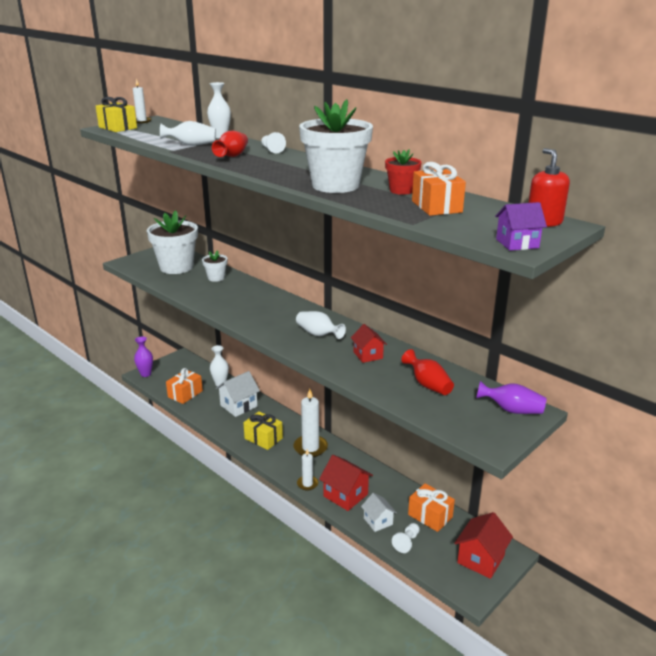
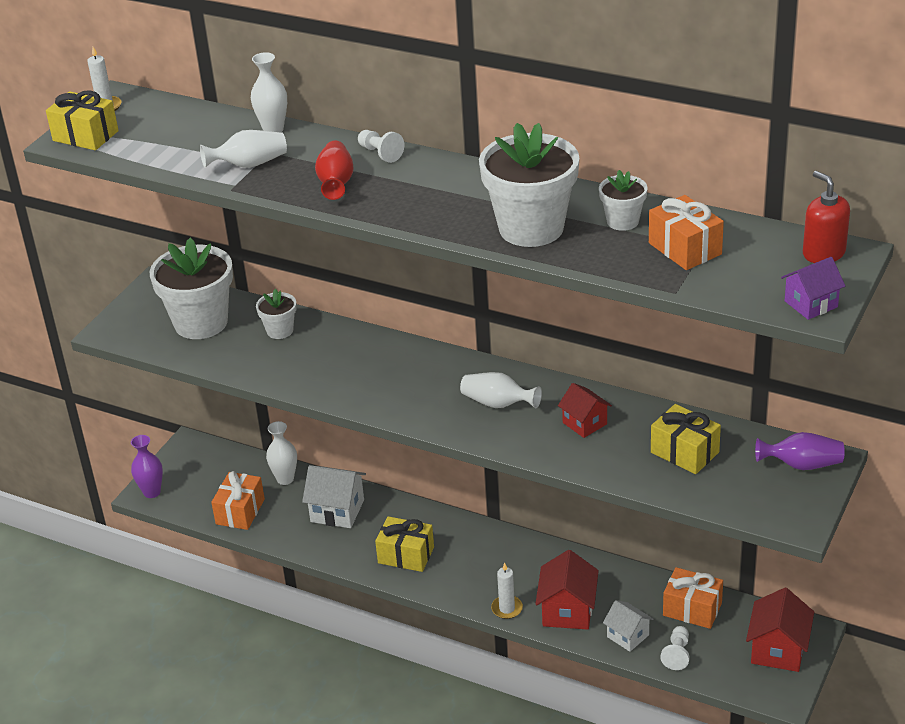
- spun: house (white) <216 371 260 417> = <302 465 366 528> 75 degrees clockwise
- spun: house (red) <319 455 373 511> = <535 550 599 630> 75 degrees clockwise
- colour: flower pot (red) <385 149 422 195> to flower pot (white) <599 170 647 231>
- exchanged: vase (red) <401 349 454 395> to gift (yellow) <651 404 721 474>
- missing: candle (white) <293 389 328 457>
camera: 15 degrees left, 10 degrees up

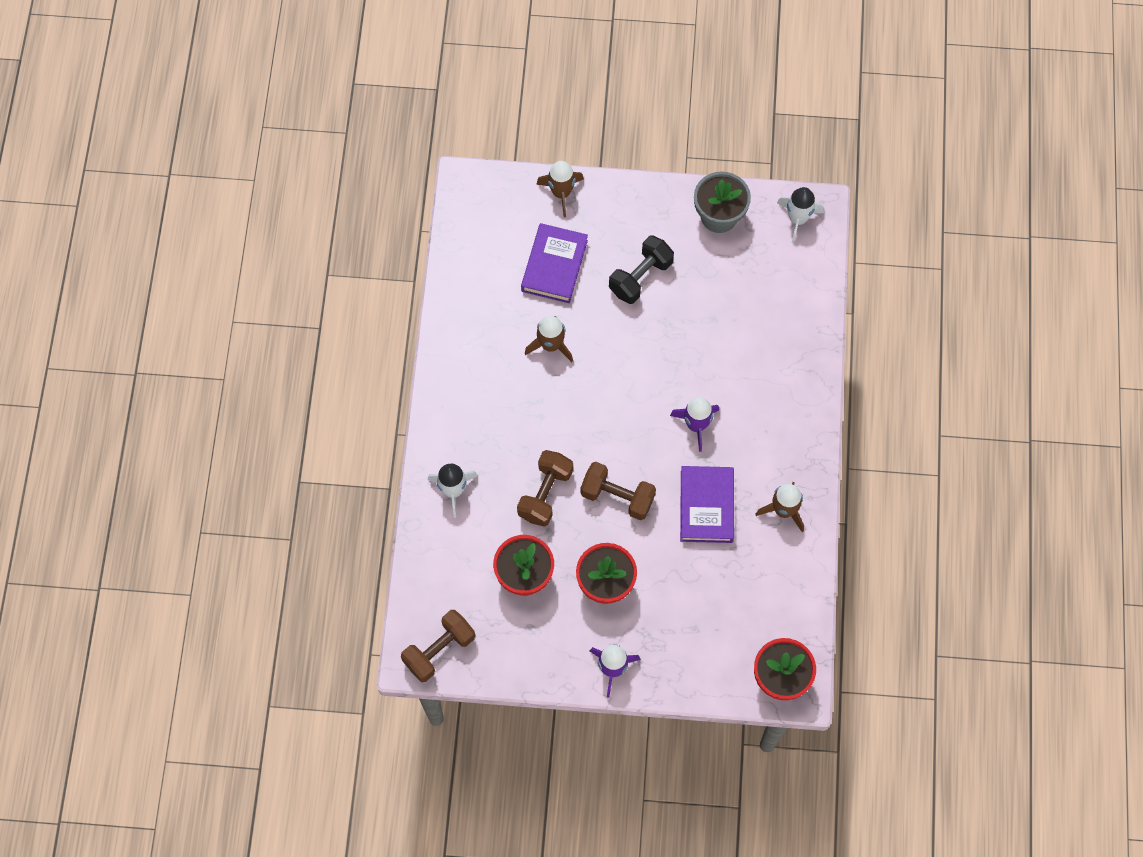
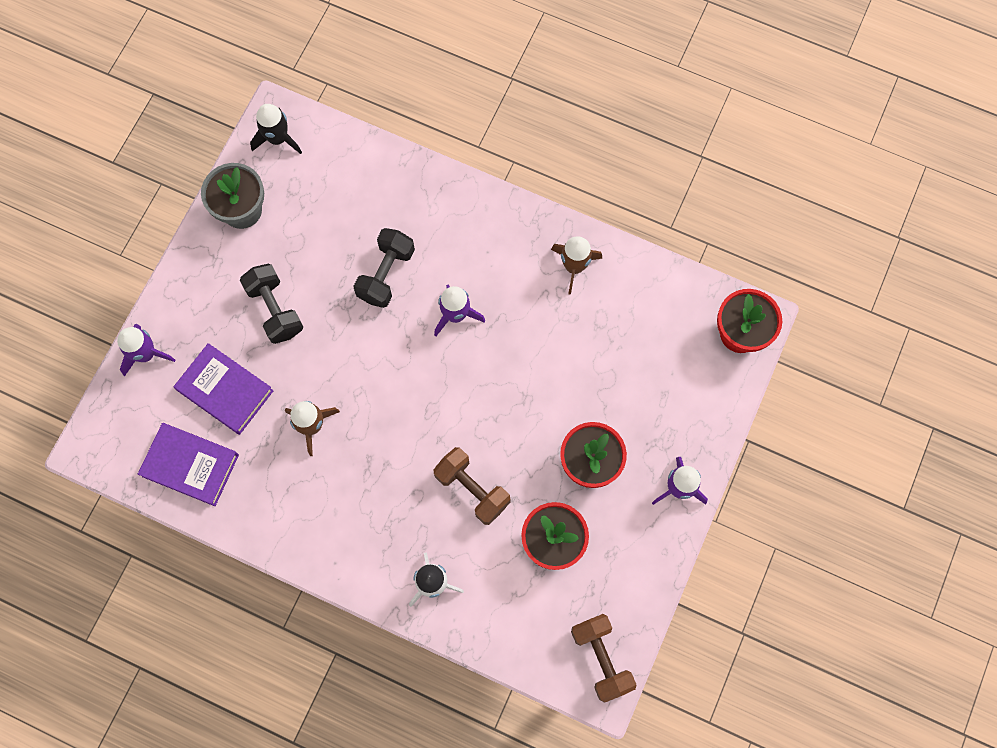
- colour: rocket (brown) <536 161 584 217> to rocket (purple) <117 324 175 376>
- relocated: book (purple) <680 466 734 543> to <138 423 239 506>
- colour: rocket (white) <777 187 824 243> to rocket (black) <250 104 302 154>
- appeared: dumbbell (black) <353 228 415 308>
- missing: dumbbell (brown) <581 462 656 520>
camera: 70 degrees left, 5 degrees up

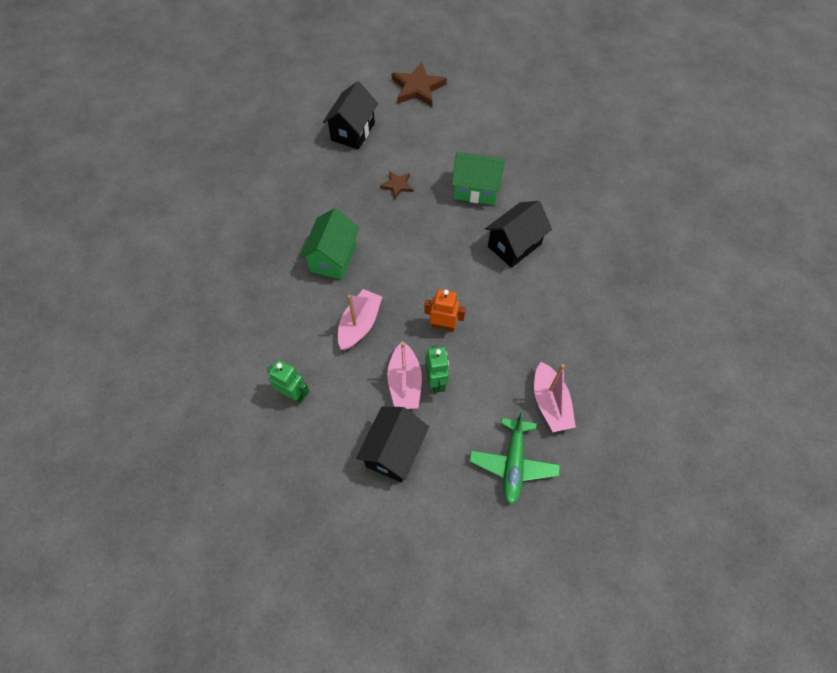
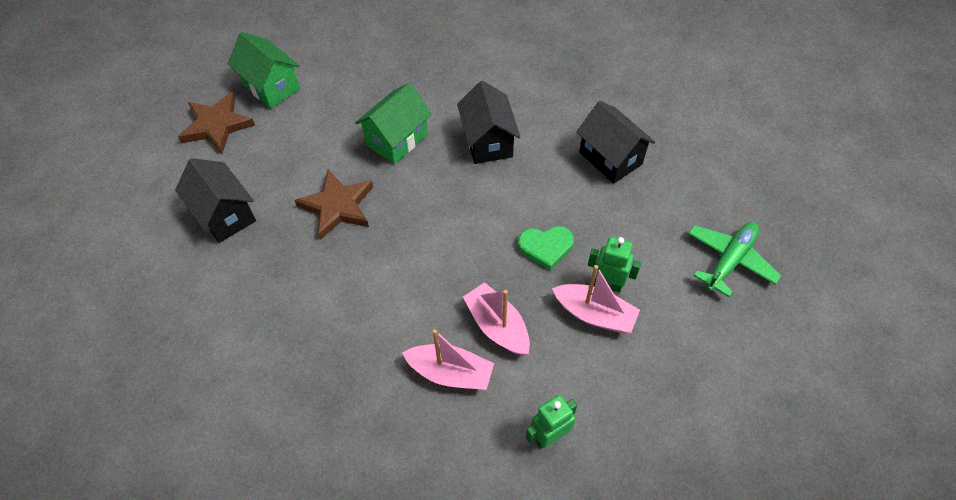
- relocated: house (green) <300 208 359 280> to <228 32 300 109>
- size: star (brown) <380 171 413 199> = <294 170 373 240> x1.82
- relocated: boat (pink) <534 362 576 432> to <402 329 494 390>
- exchanged: robot (orange) <424 289 466 332> to heart (green) <518 226 574 270>
- relocated: house (black) <356 407 429 483> to <576 101 655 184>
- spun: plane (green) <469 411 560 505> = <688 222 782 297> 90 degrees counterclockwise
camera: 60 degrees left, 5 degrees down

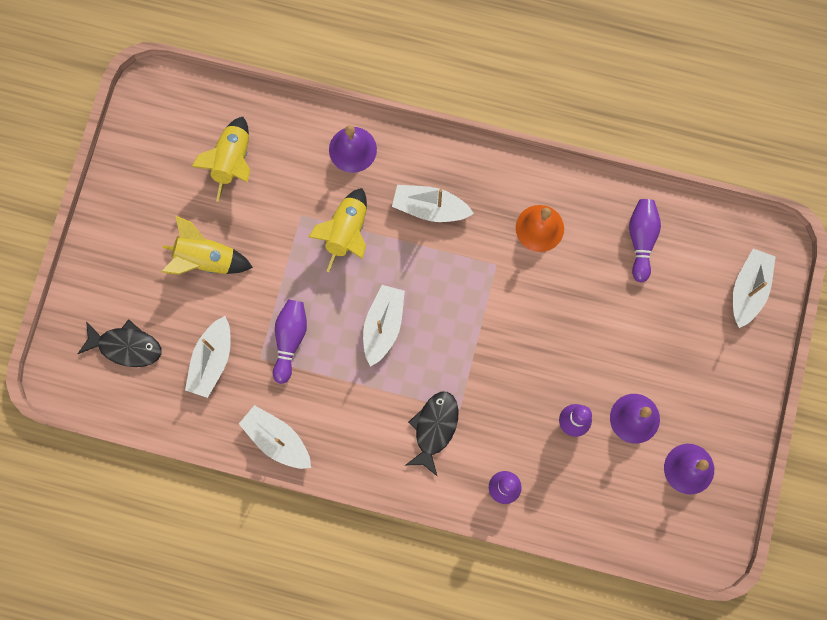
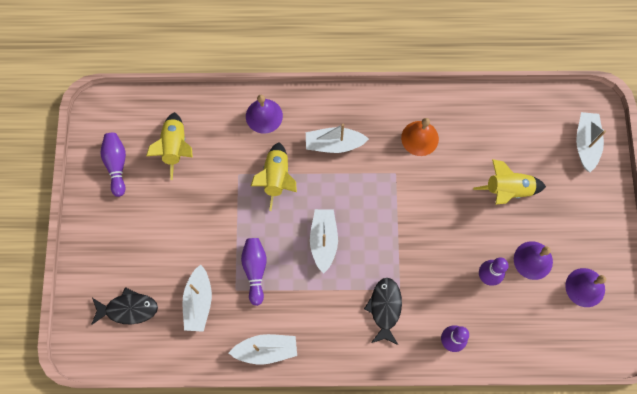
- relocated: bowling pin (purple) <629 199 661 282> to <101 133 126 197>
- spun: boat (white) <239 405 311 469> = <229 334 297 365> 150 degrees clockwise
- relocated: rocket (yellow) <161 215 253 275> to <473 159 546 205>
camera: 15 degrees left, 5 degrees down

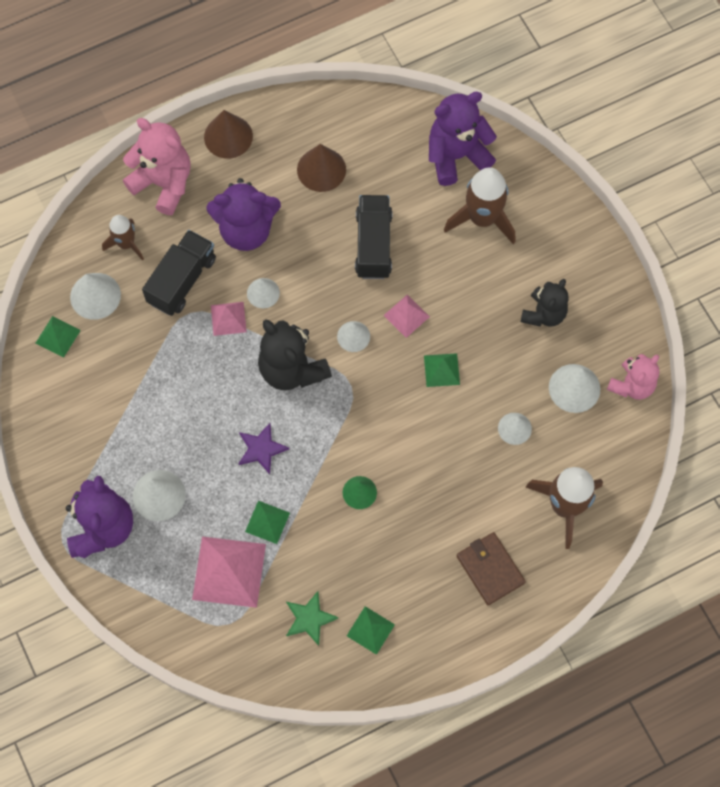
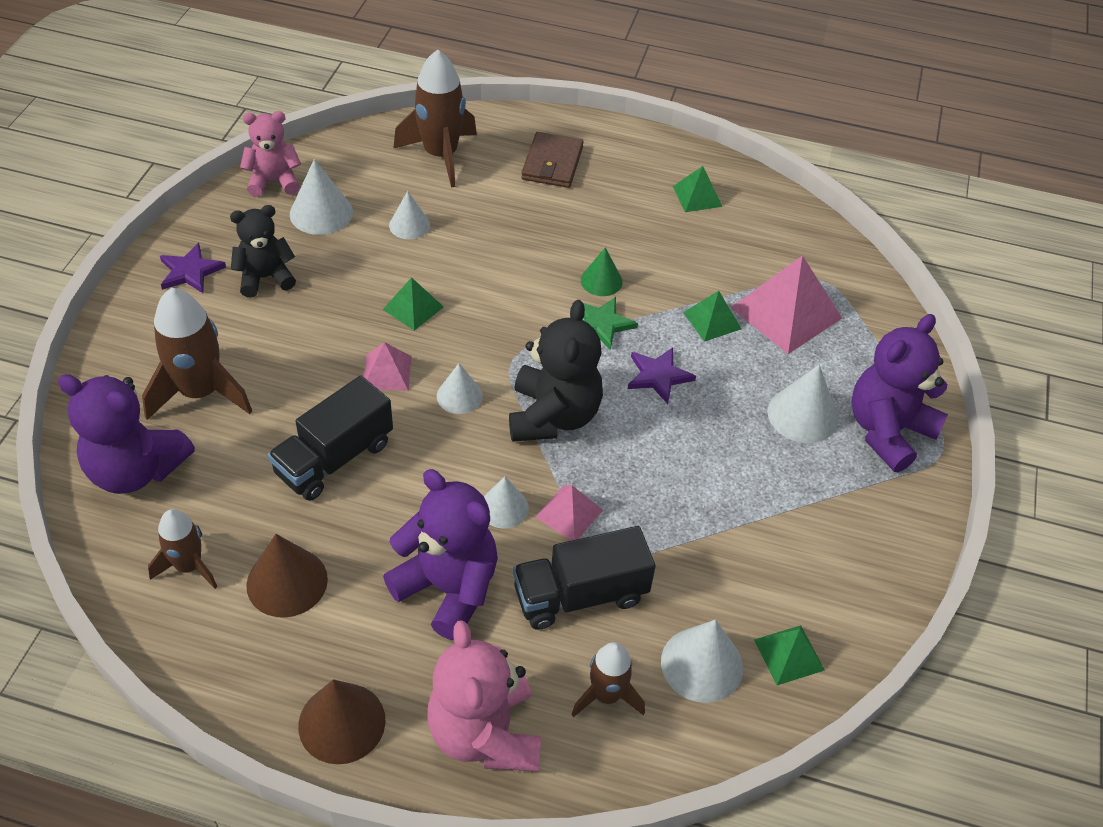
- appeared: rocket (brown) <148 509 217 589>
- appeared: star (purple) <160 243 226 293>
- relocated: star (green) <286 591 339 646> to <583 297 638 350>
camera: 140 degrees left, 20 degrees down

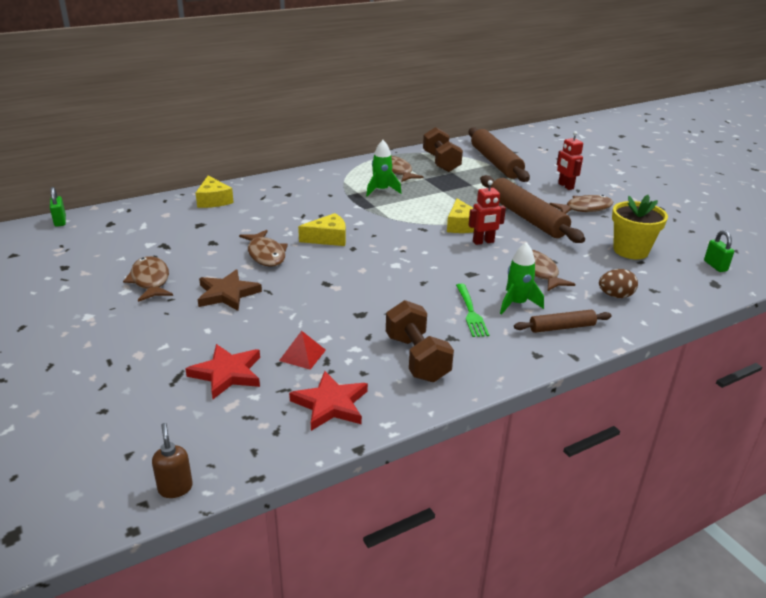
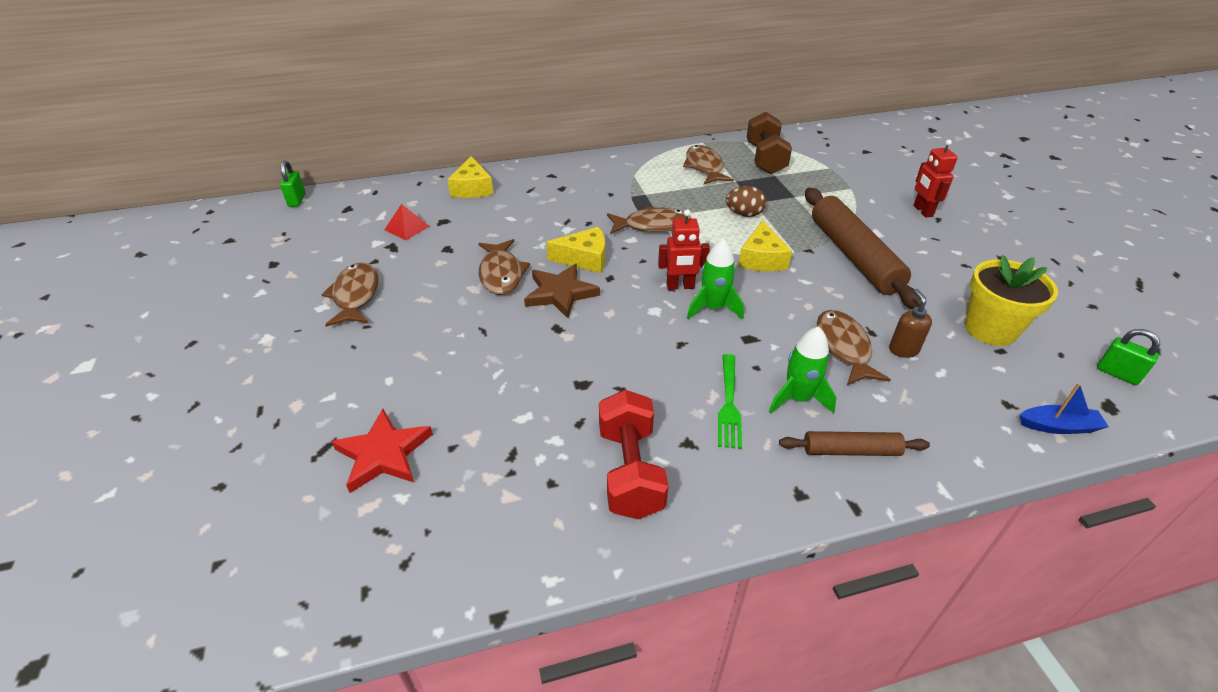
- relocated: pyramid (red) <279 331 326 370> to <385 204 430 241>
- relocated: star (brown) <198 270 262 311> to <524 264 600 318>
- colour: dumbbell (brown) <386 300 454 382> to dumbbell (red) <599 390 668 519>
- relocated: fish (brown) <549 195 613 214> to <607 206 691 234>
- relocated: robot (red) <469 180 506 245> to <658 209 710 290>
- relocated: rocket (green) <366 140 401 197> to <687 238 744 320>
- relocated: egg (brown) <599 269 638 298> to <726 186 766 217>
- relocated: soap dispenser (brown) <152 423 193 498> to <889 289 932 358>
- appeared: boat (blue) <1020 383 1109 434>
- spun: padlock (green) <704 230 734 272> = <1097 329 1160 385> 45 degrees counterclockwise
- missing: star (red) <289 371 368 431>
- missing: rolling pin (brown) <469 127 530 182>
camera: 15 degrees right, 10 degrees up

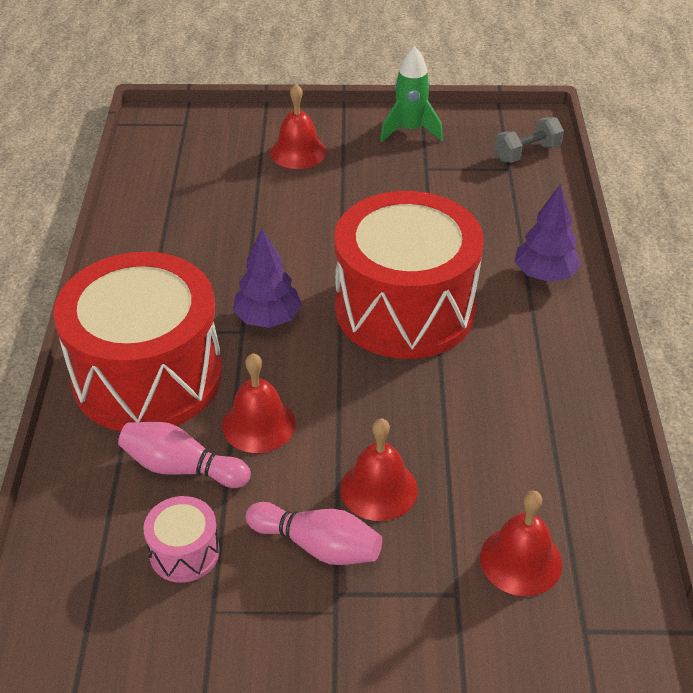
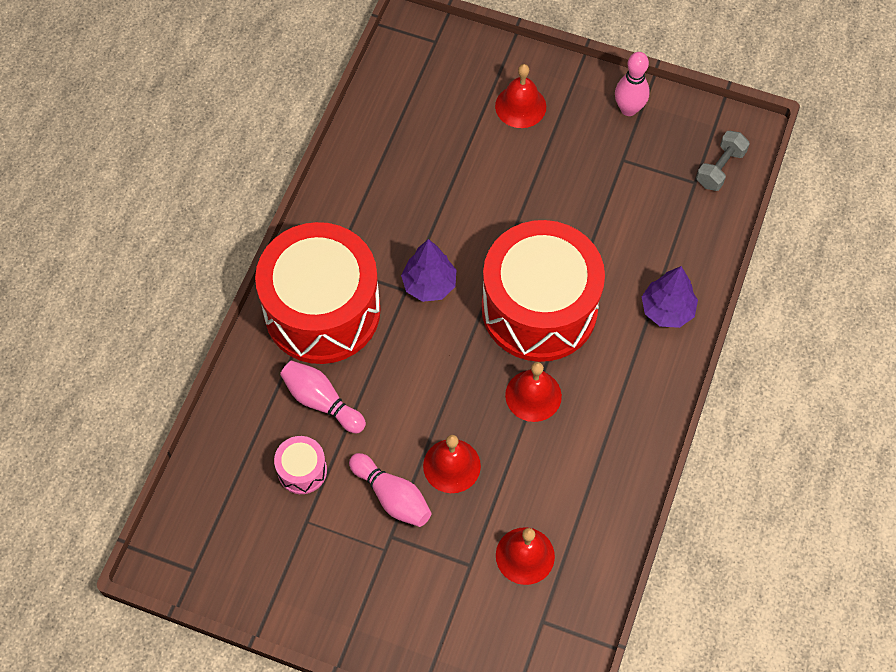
- relocated: bell (red) <222 353 296 453> to <505 362 562 422>
- exchanged: rocket (green) <380 46 443 142> to bowling pin (pink) <615 52 650 116>
- spun: dumbbell (grey) <494 117 564 163> = <696 131 750 191> 45 degrees counterclockwise
camera: 20 degrees right, 20 degrees up

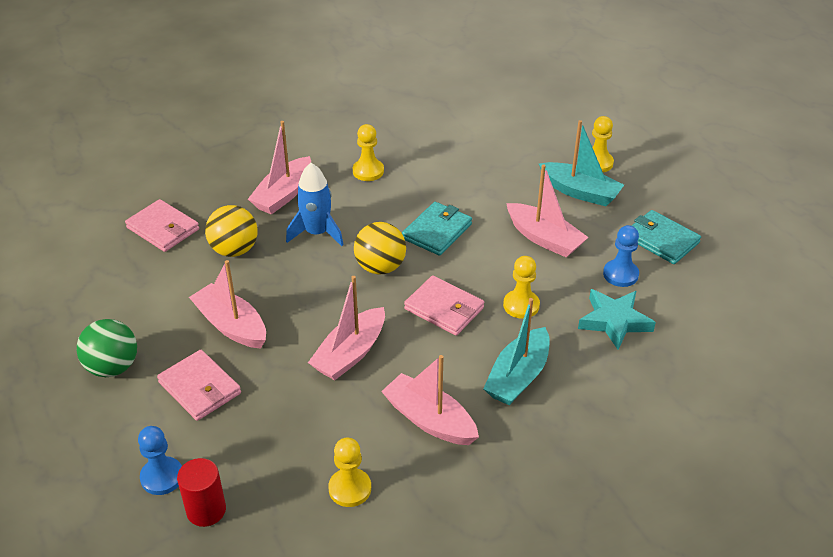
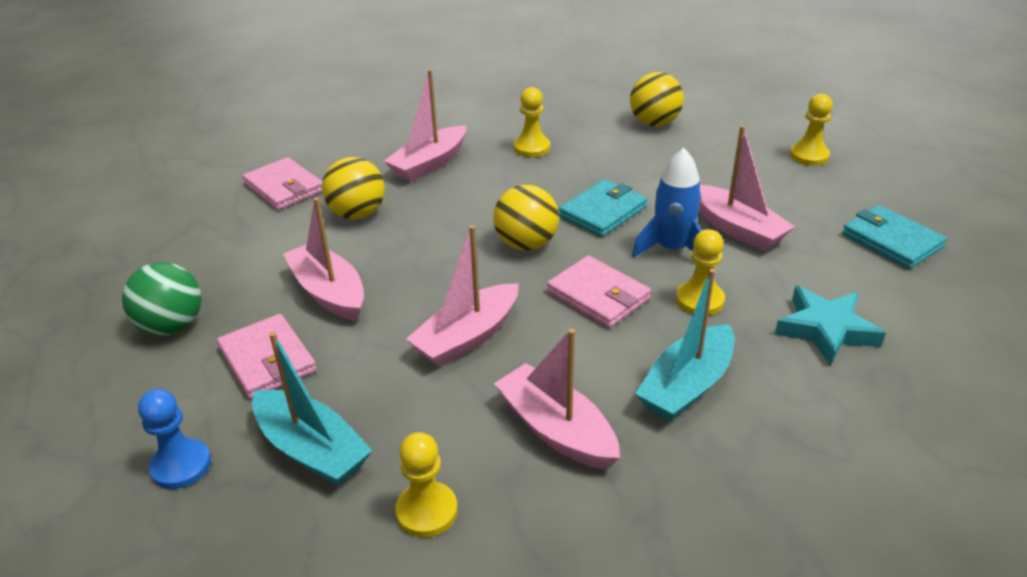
- relocated: boat (turquoise) <539 120 624 206> to <252 332 373 486>
- appeared: ball (yellow) <630 72 684 126>
- relocated: rocket (blue) <286 163 344 246> to <632 148 701 258>
- missing: cylinder (red) <177 458 226 527>
- missing: pawn (blue) <603 225 639 287>
camera: 10 degrees right, 5 degrees down

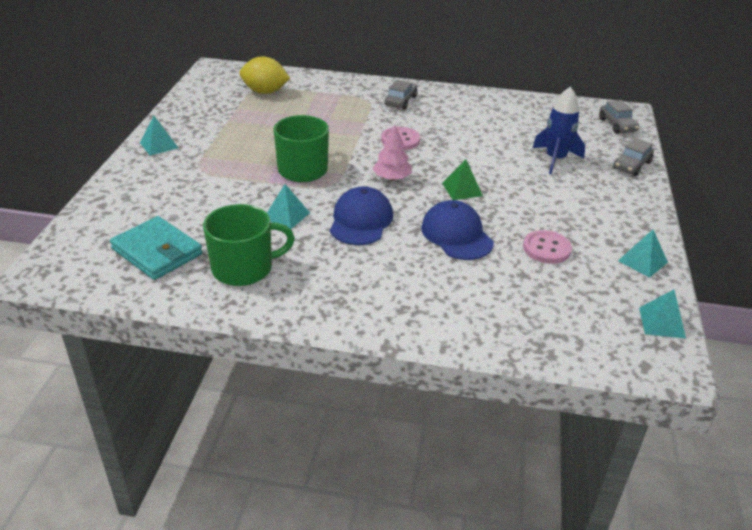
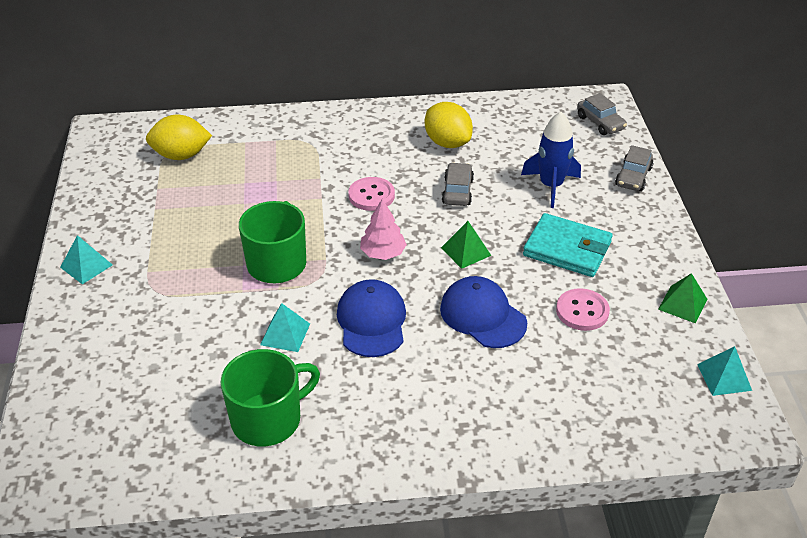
- appeared: lemon (yellow) <425 102 473 148>
- relocated: car (grey) <385 80 417 109> to <442 162 474 206>
- relocated: wallet (turquoise) <110 216 203 280> to <523 213 613 277>
- colour: pyramid (turquoise) <618 230 668 278> to pyramid (green) <658 273 708 324>
camera: 15 degrees left, 5 degrees up

